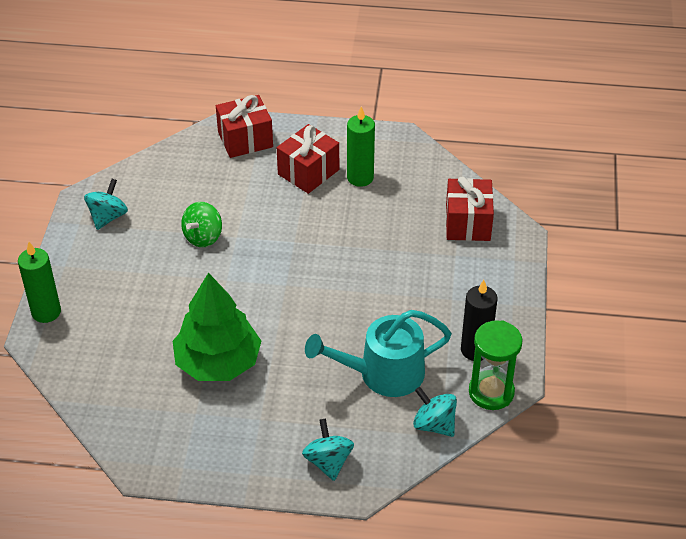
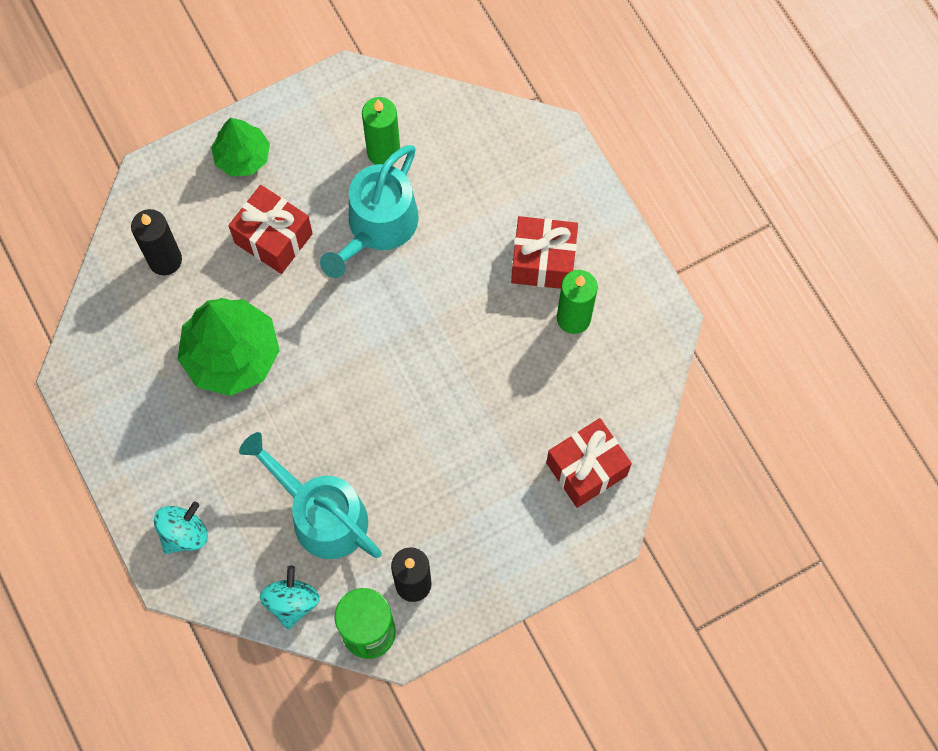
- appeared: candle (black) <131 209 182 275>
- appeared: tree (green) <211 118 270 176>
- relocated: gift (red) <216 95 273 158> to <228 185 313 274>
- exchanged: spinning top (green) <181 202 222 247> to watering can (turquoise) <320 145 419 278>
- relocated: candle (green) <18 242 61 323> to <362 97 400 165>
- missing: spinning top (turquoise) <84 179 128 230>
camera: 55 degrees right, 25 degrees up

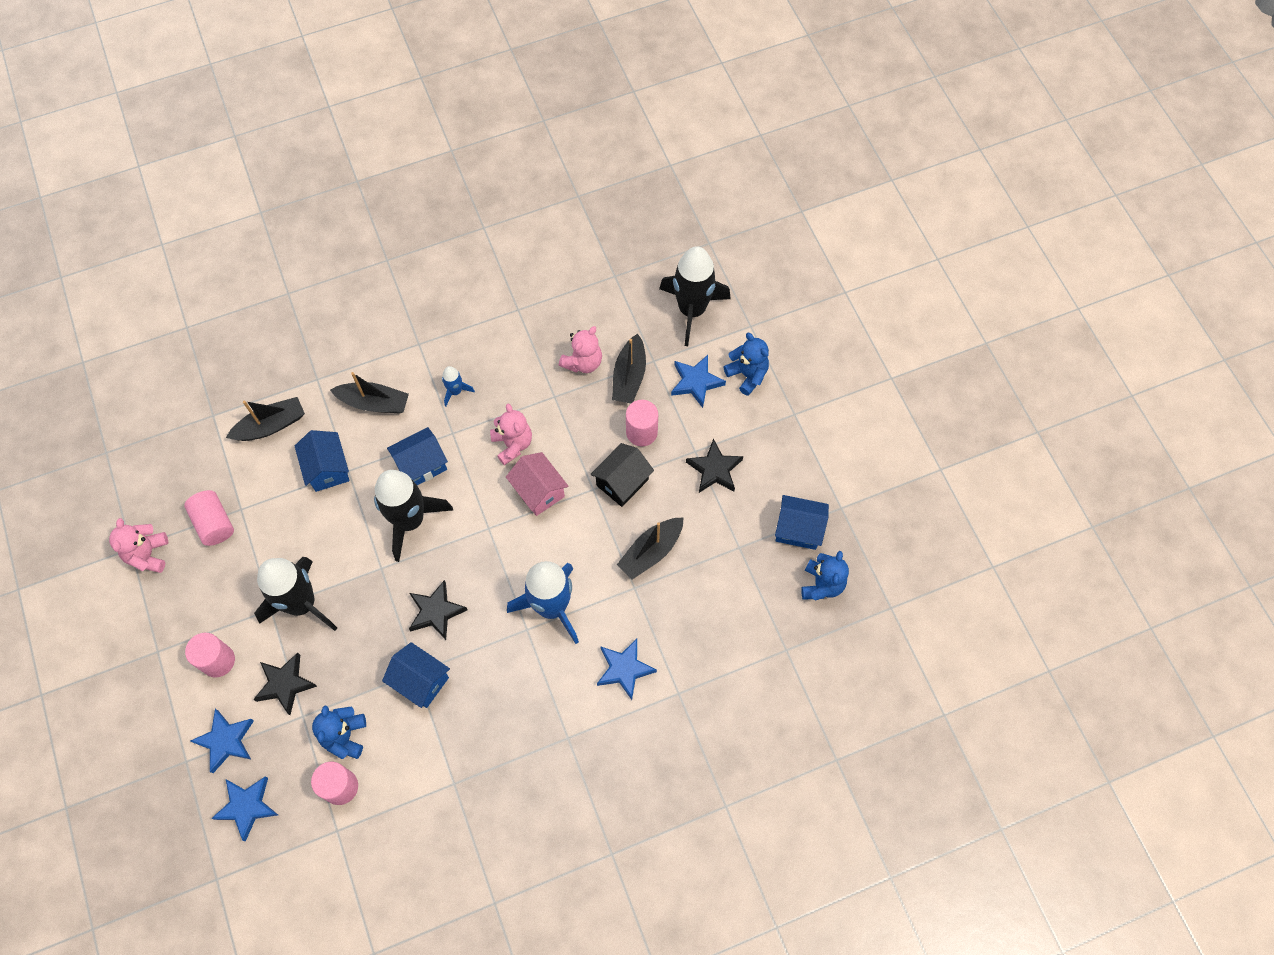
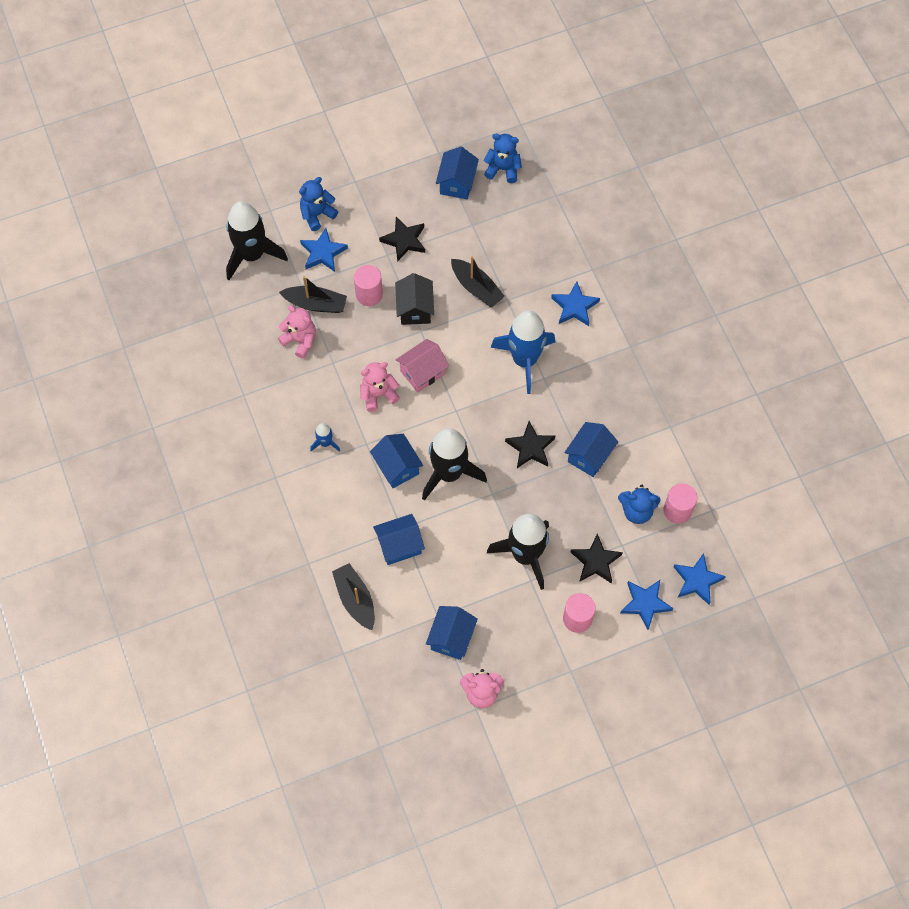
- spun: house (black) <590 443 654 507> = <395 273 434 325> 45 degrees clockwise
- exchanged: cylinder (pink) <184 490 234 546> to house (blue) <426 606 478 660>
- missing: boat (black) <330 372 409 413>
camera: 90 degrees left, 0 degrees up

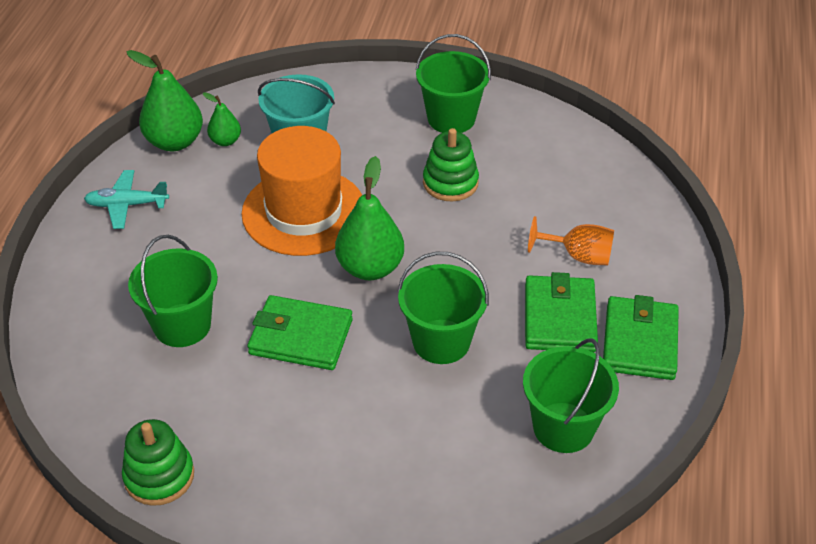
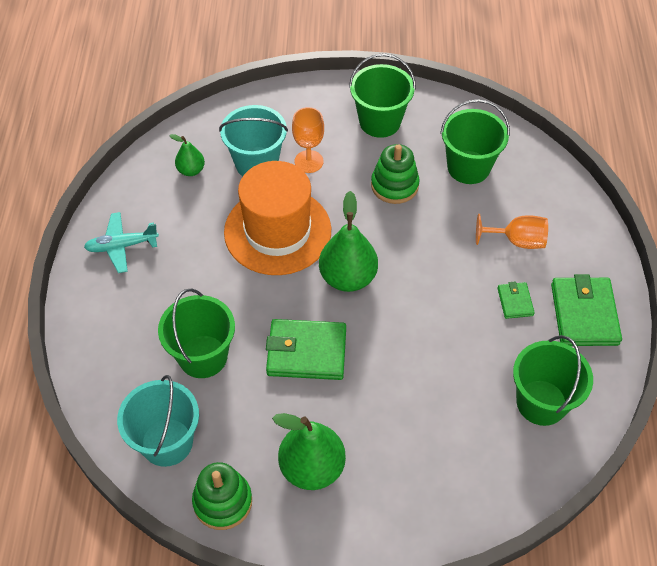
- appeared: bucket (turquoise) <117 375 199 467>
- relocated: pear (green) <127 50 203 151> to <272 413 346 490>
- appeared: goblet (orange) <292 107 324 173>
- relocated: bucket (green) <398 252 489 364> to <440 99 510 184>
- size: wallet (green) <525 272 598 352> = <497 281 535 319> x0.51
camera: 10 degrees left, 10 degrees up

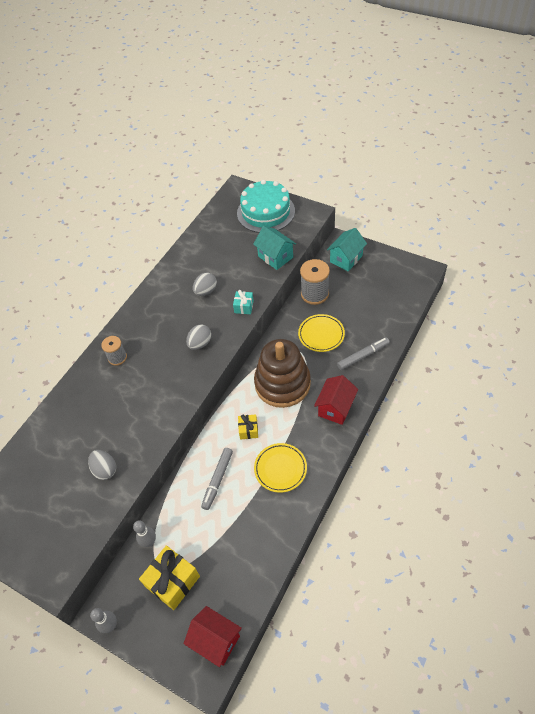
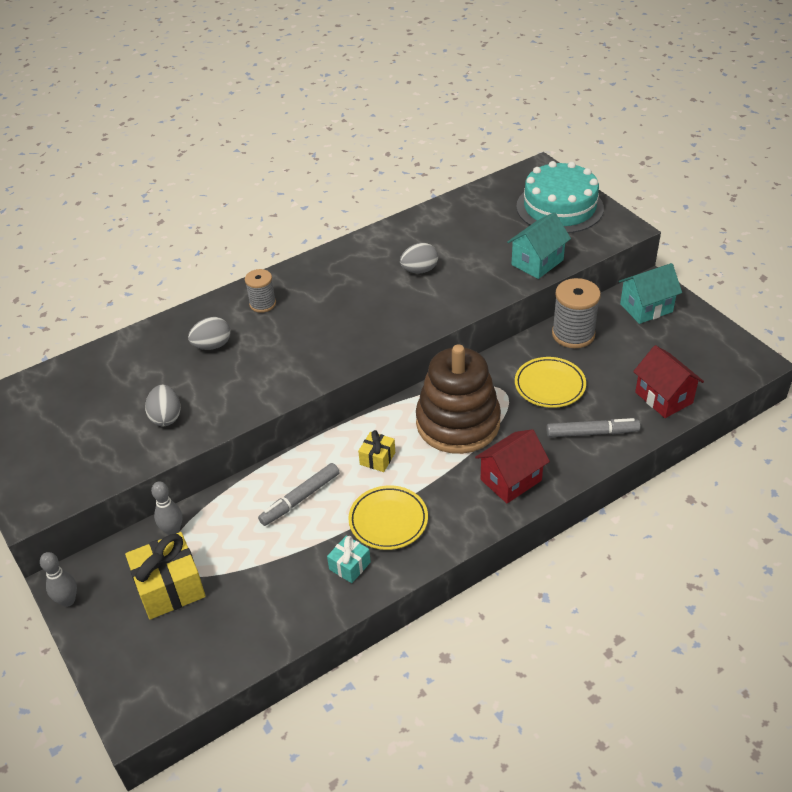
- relocated: egg (grey) <186 324 211 350> to <188 317 231 350>
- relocated: gift (turquoise) <233 290 254 314> to <327 535 371 583>
- spun: house (turquoise) <253 226 296 270> = <507 212 571 279> 60 degrees clockwise
- relocated: house (red) <184 606 242 667> to <633 345 704 418>
camera: 25 degrees right, 10 degrees down

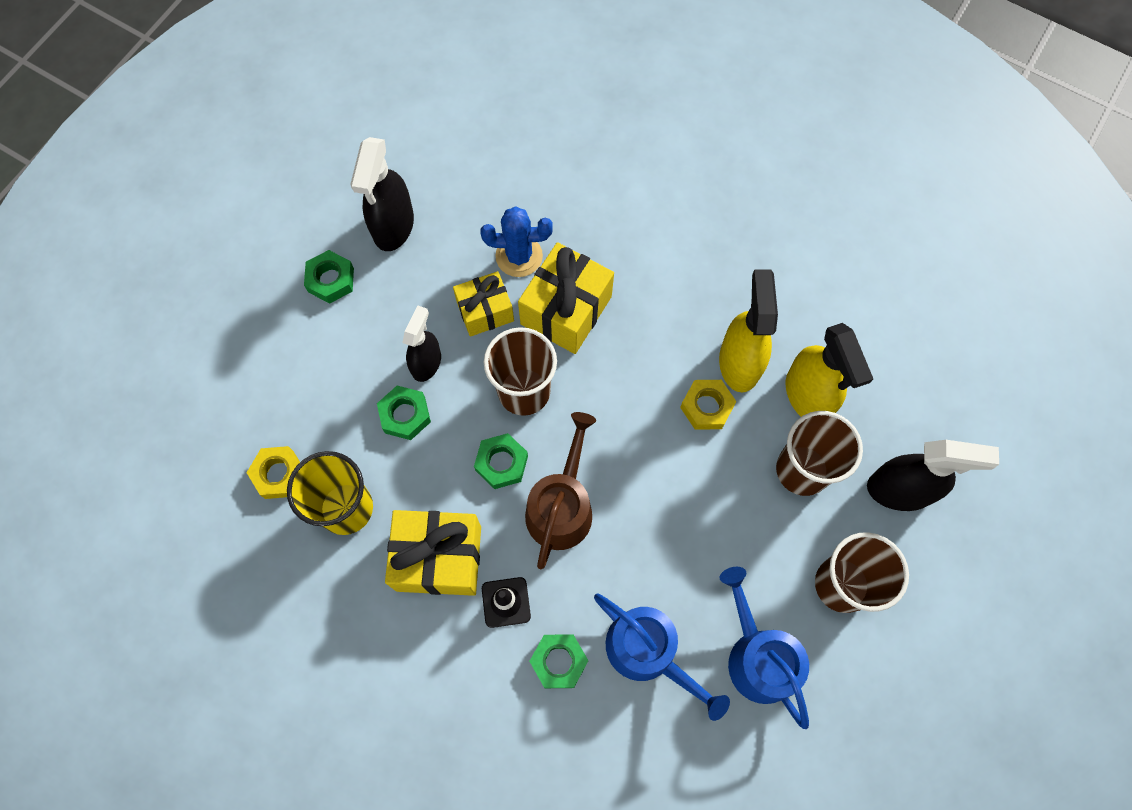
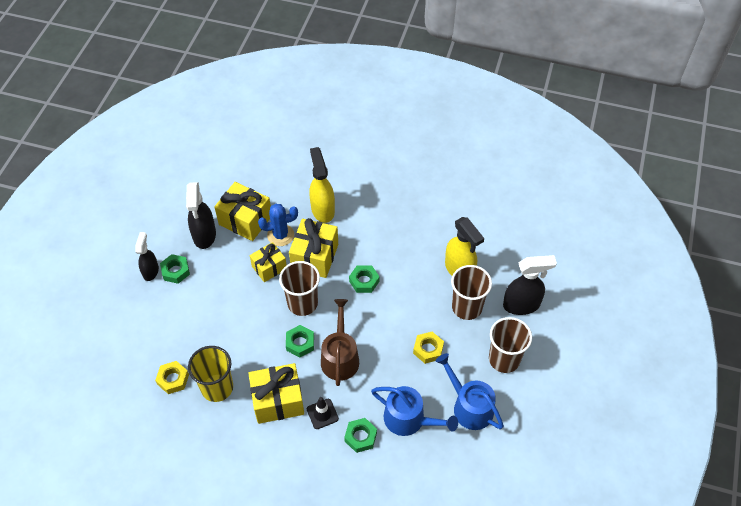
- relocated: spray bottle (black) <402 305 441 382> to <136 232 159 281>
- appeared: gift (yellow) <214 182 271 241>
- relocated: spray bottle (yellow) <719 269 778 392> to <309 147 335 223>
- relocated: nut (green) <377 386 431 440> to <349 265 379 293>
- relocated: nut (yellow) <680 380 737 430> to <413 332 444 364>
camera: 15 degrees left, 15 degrees down

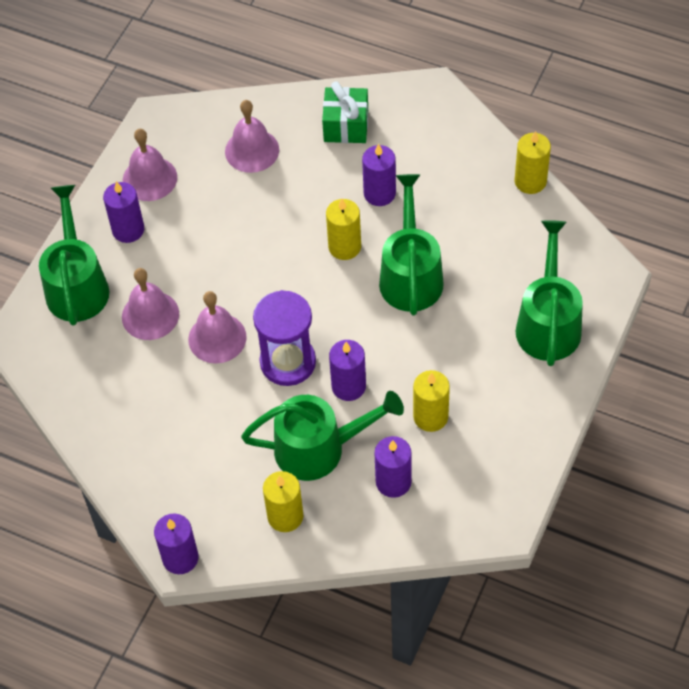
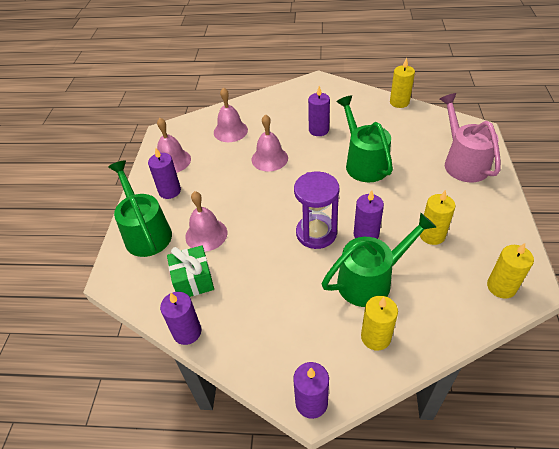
- relocated: candle (purple) <375 436 412 498> to <160 292 201 345>
- relocated: gift (green) <322 81 368 143> to <167 245 214 297>
- relocated: bell (pink) <188 291 247 363> to <252 114 288 171>
- colour: watering can (green) <516 220 583 366> to watering can (pink) <440 93 501 182>
- relocated: candle (yellow) <326 199 361 260> to <487 243 534 299>
camera: 20 degrees left, 10 degrees down

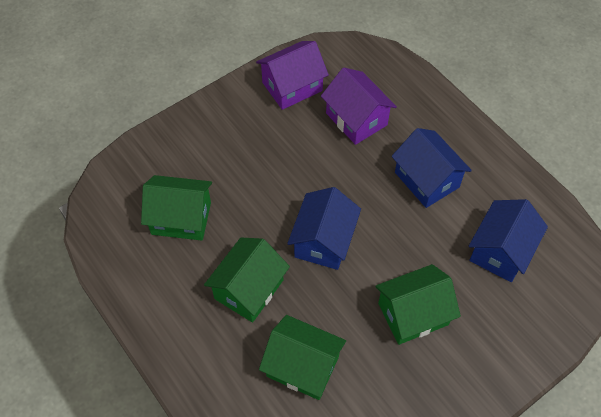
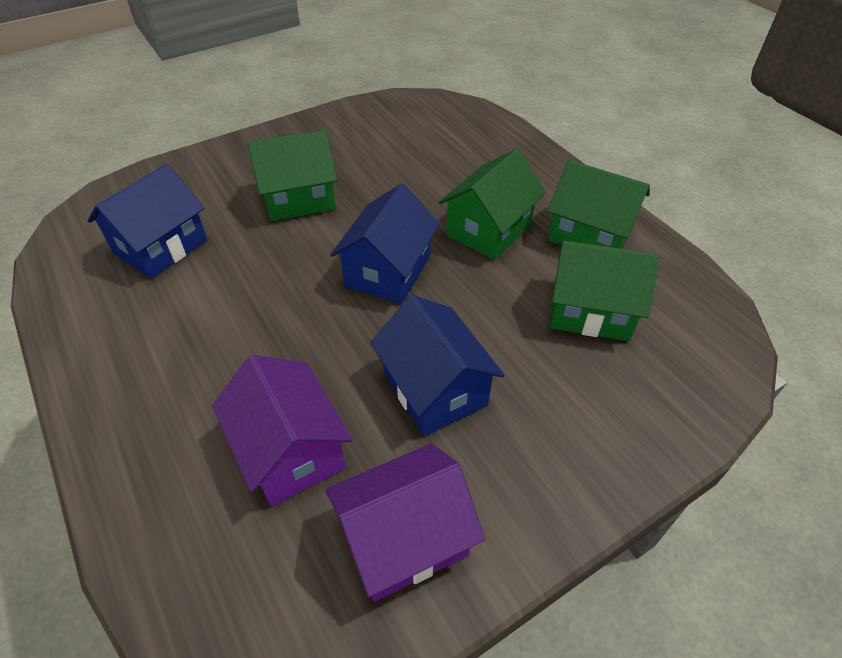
- relocated: house (blue) <392 128 472 208> to <370 295 504 436>
- relocated: house (green) <259 315 346 400> to <547 160 650 249>
camera: 175 degrees left, 10 degrees down

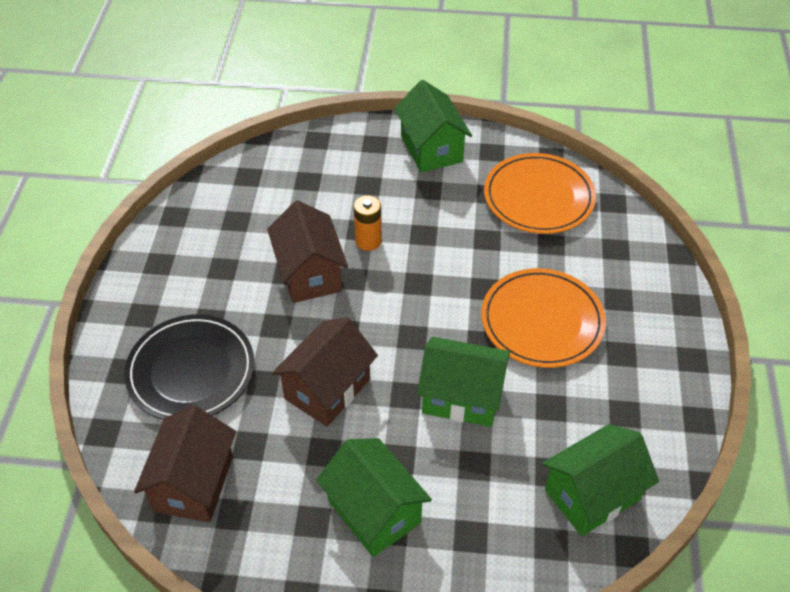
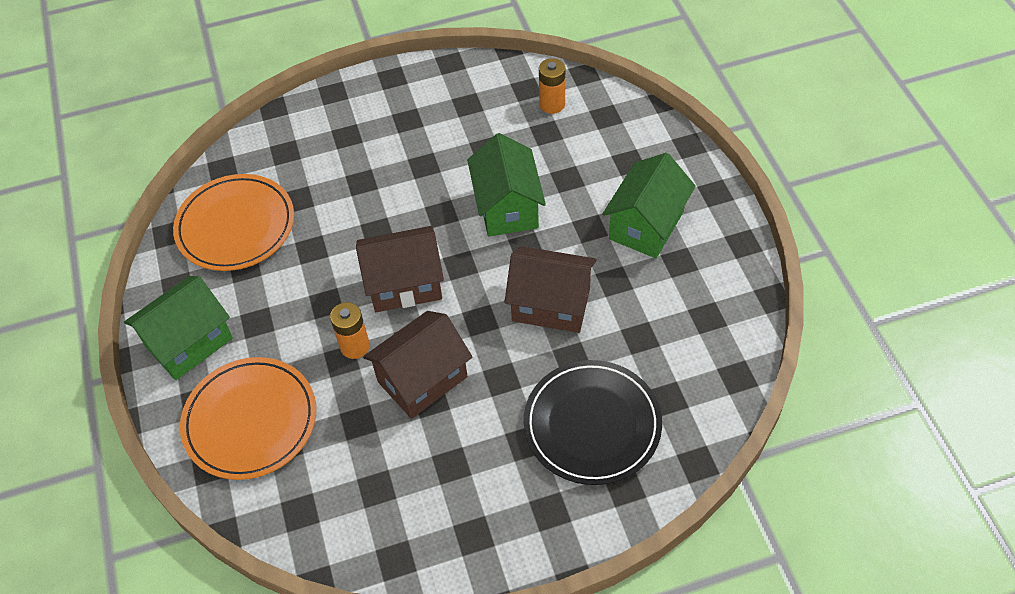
- relocated: plate (orange) <481 268 606 368> to <180 357 316 480>
- relocated: house (brown) <134 405 236 523> to <356 226 444 312>
- exchanged: house (green) <542 424 659 536> to battery (orange) <539 58 565 114>
camera: 110 degrees left, 5 degrees up

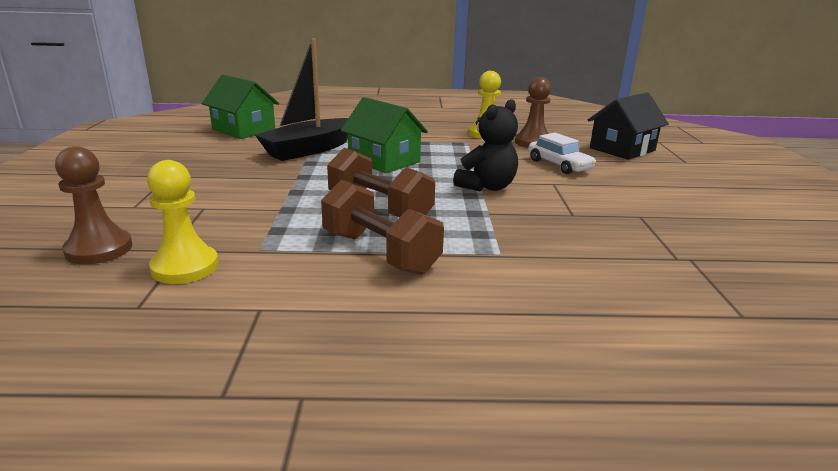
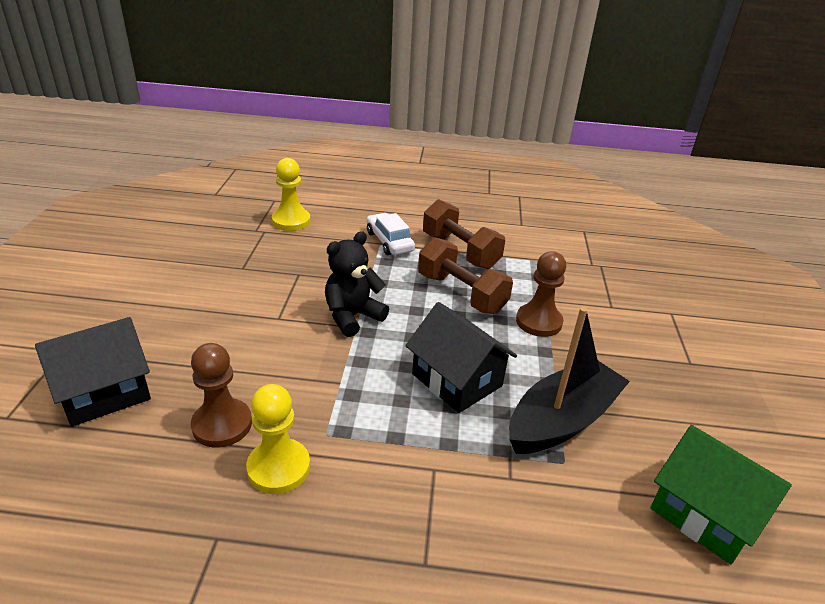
- relocated: pawn (yellow) <147 160 218 284> to <272 158 311 231>
- relocated: car (white) <528 133 596 174> to <367 213 415 255>
- colour: house (green) <341 97 428 173> to house (black) <405 302 517 413>
- relocated: pawn (brown) <55 146 132 264> to <516 251 566 337>
camera: 175 degrees left, 10 degrees up

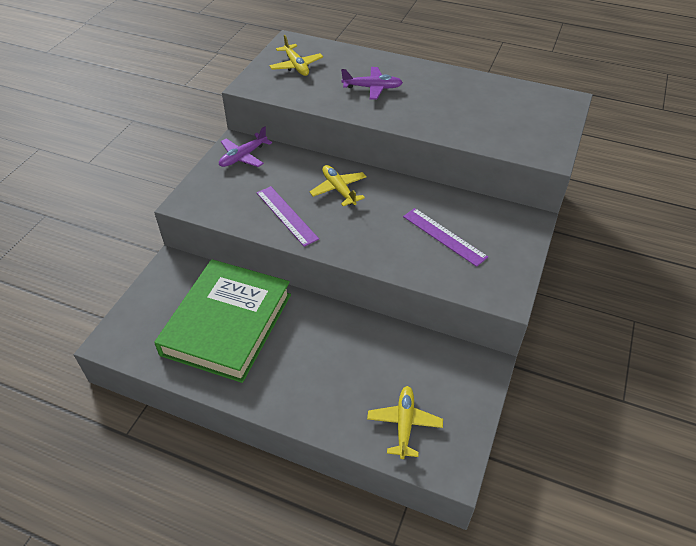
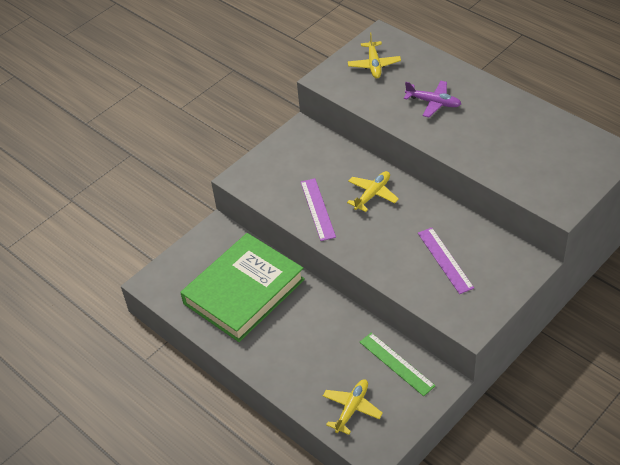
- spun: plane (yellow) <309 165 367 206> = <347 171 399 212> 45 degrees clockwise
- appeared: ruler (green) <360 333 436 396>
- missing: plane (purple) <219 126 272 167>
camera: 25 degrees right, 0 degrees up

